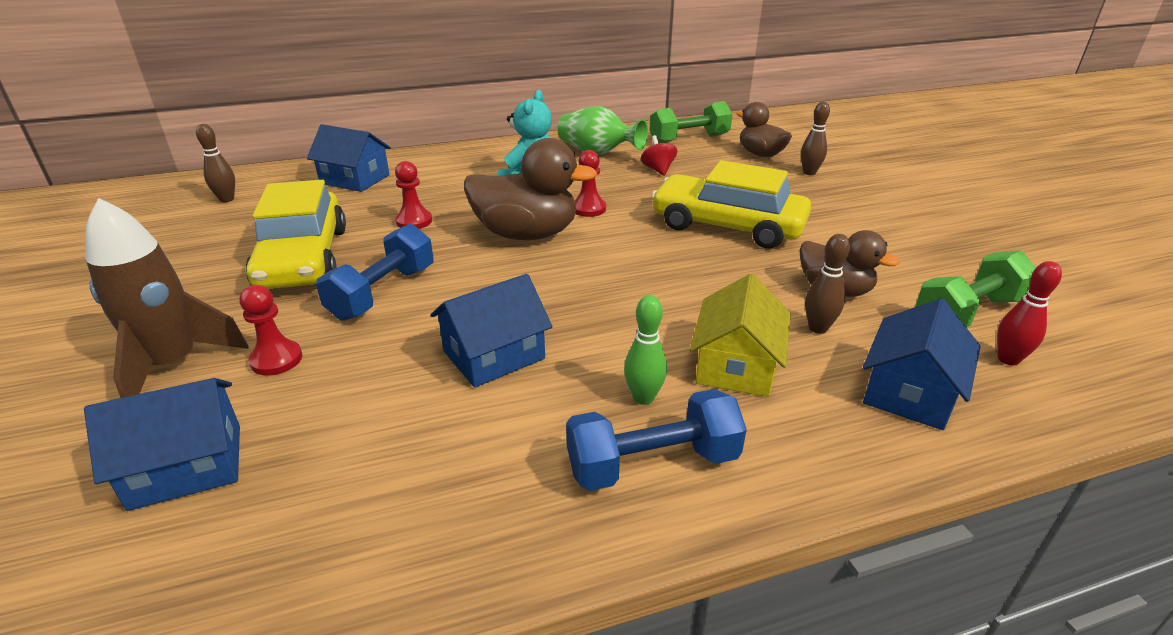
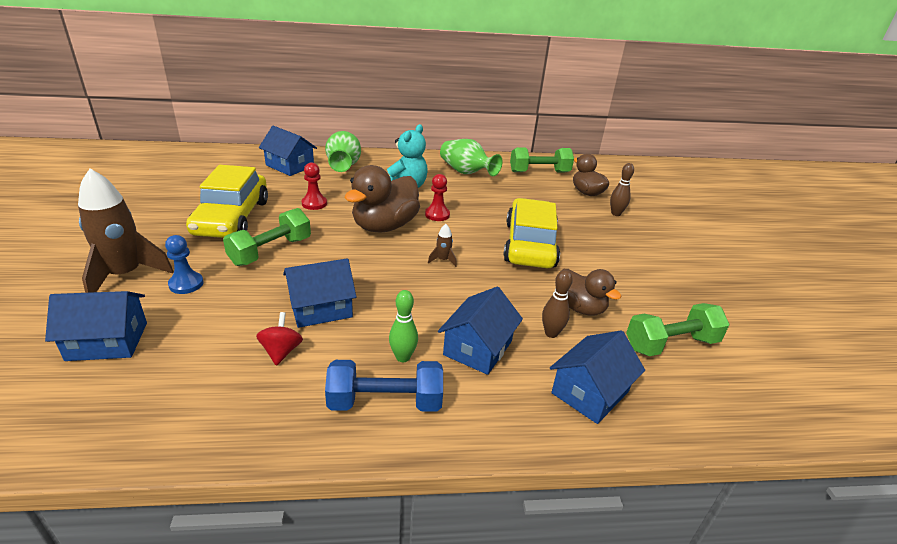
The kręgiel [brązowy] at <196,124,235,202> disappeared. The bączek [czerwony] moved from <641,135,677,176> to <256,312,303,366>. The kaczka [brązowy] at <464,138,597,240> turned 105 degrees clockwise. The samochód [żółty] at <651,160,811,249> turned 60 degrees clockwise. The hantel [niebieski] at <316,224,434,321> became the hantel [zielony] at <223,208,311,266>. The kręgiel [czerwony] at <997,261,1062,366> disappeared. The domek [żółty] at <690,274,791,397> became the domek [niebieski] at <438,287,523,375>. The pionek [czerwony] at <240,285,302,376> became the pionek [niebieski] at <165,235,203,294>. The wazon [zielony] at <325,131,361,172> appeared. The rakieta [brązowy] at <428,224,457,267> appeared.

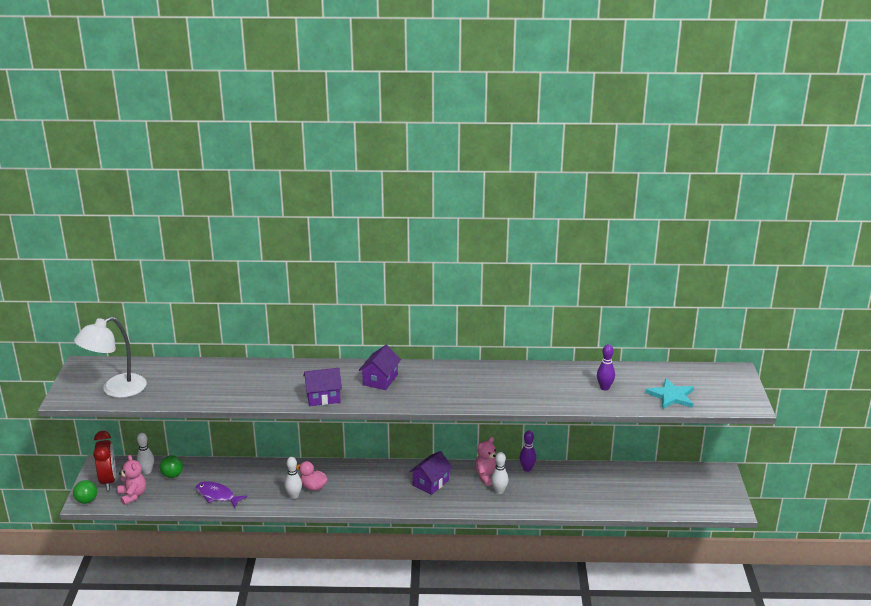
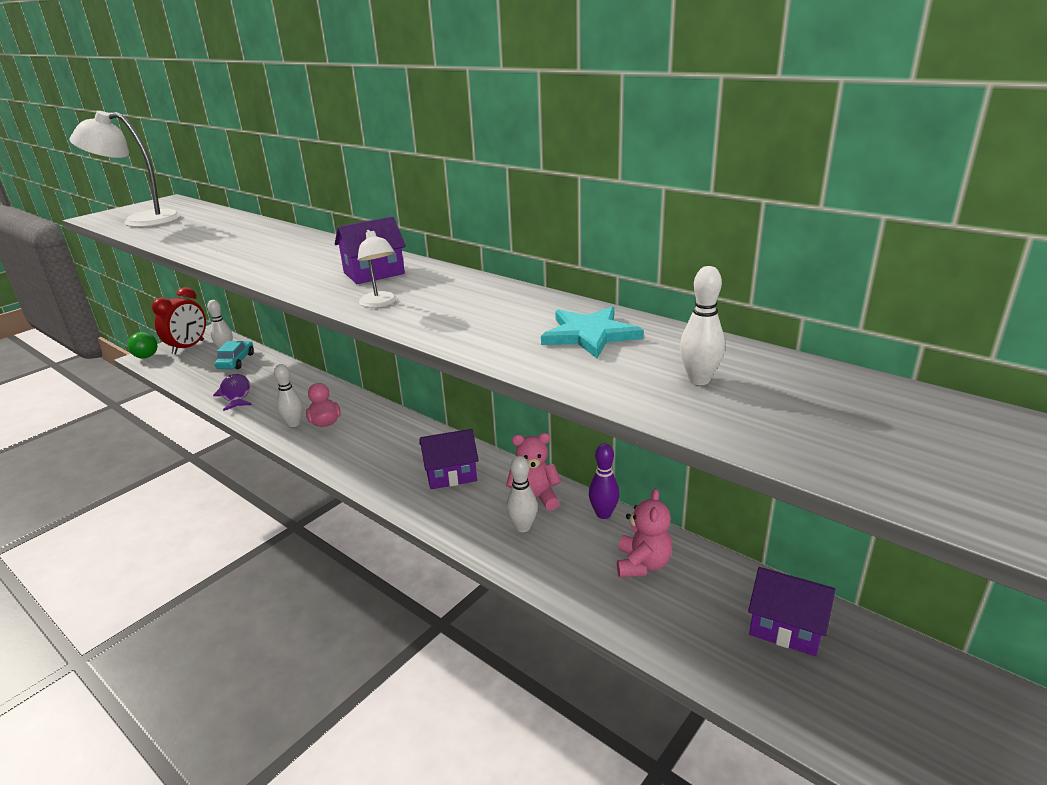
The kręgiel [fioletowy] at <597,344,615,390> became the kręgiel [biały] at <680,266,725,385>. The domek [fioletowy] moved from <303,368,342,406> to <748,567,835,656>. The gwiazda [turkusowy] moved from <646,378,694,409> to <541,306,643,358>. The miś [różowy] moved from <117,455,146,505> to <617,488,672,577>. The piłka [zielony] at <160,455,183,478> was replaced by the samochód [turkusowy] at <215,341,254,369>. The lampka [biały] at <358,229,397,308> appeared.

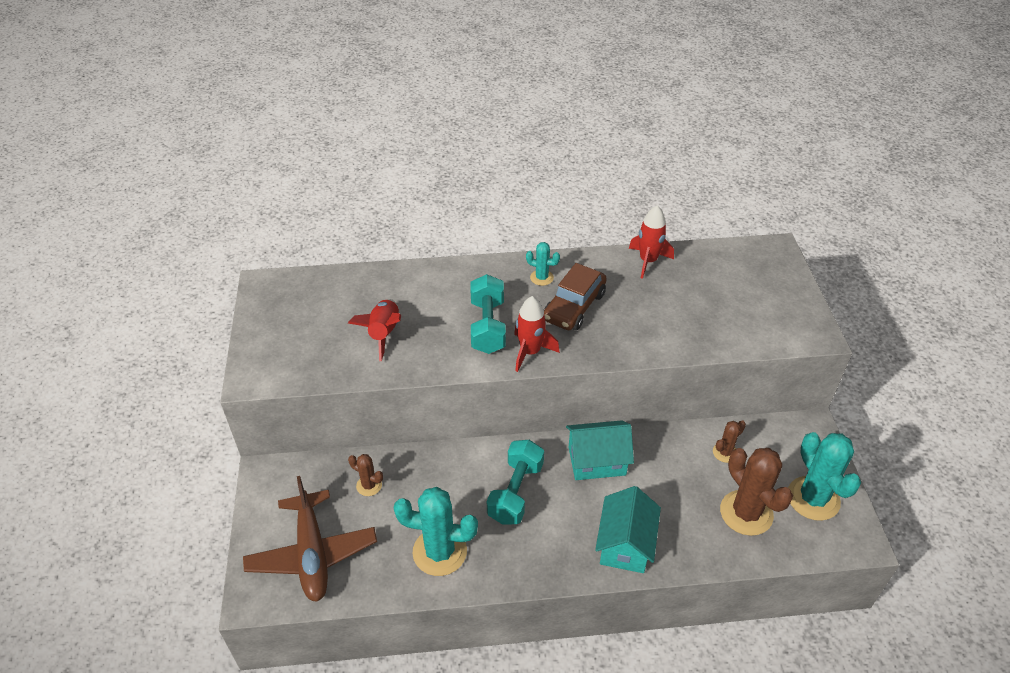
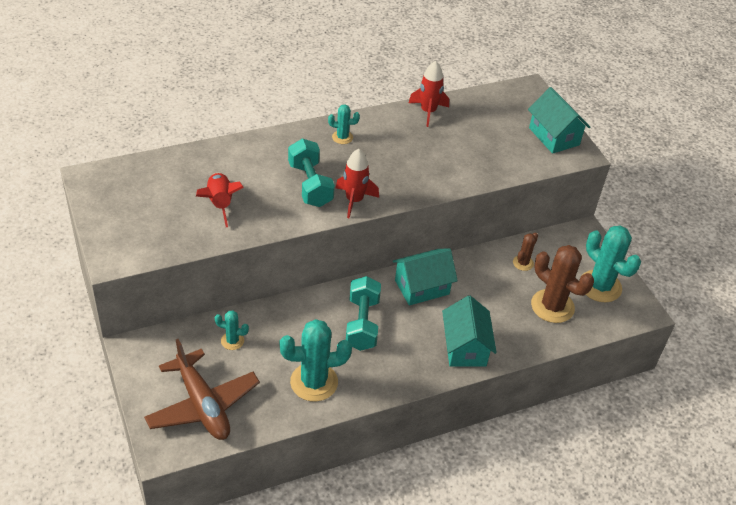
The samochód [brązowy] at <544,263,607,330> disappeared. The kaktus [brązowy] at <348,454,383,496> became the kaktus [turkusowy] at <215,310,249,350>. The domek [turkusowy] at <528,87,591,154> appeared.

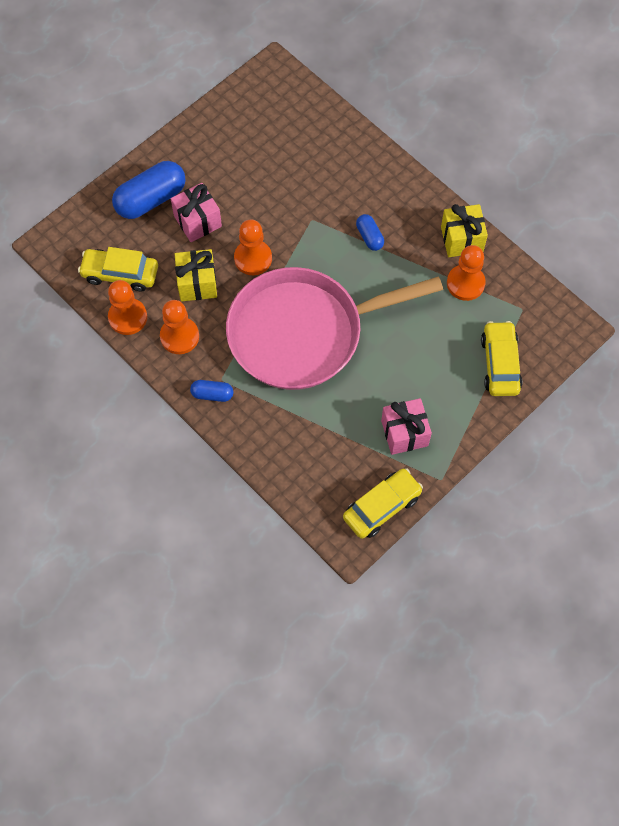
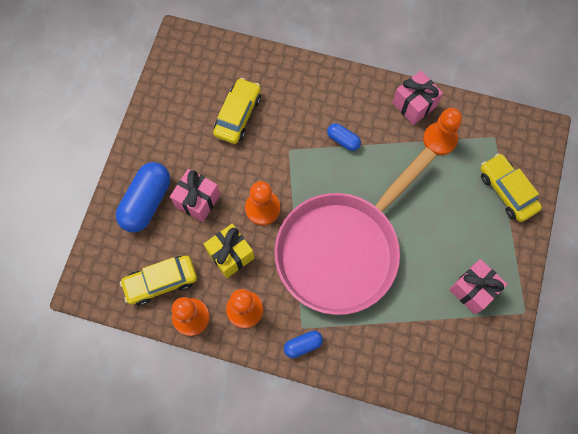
The prezent [żółty] at <441,204,488,257> became the prezent [różowy] at <392,71,443,125>. The samochód [żółty] moved from <343,468,423,539> to <213,78,261,144>.

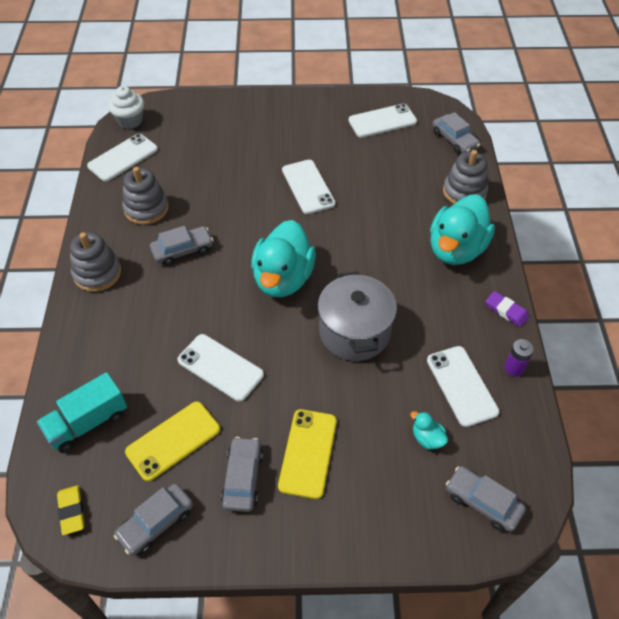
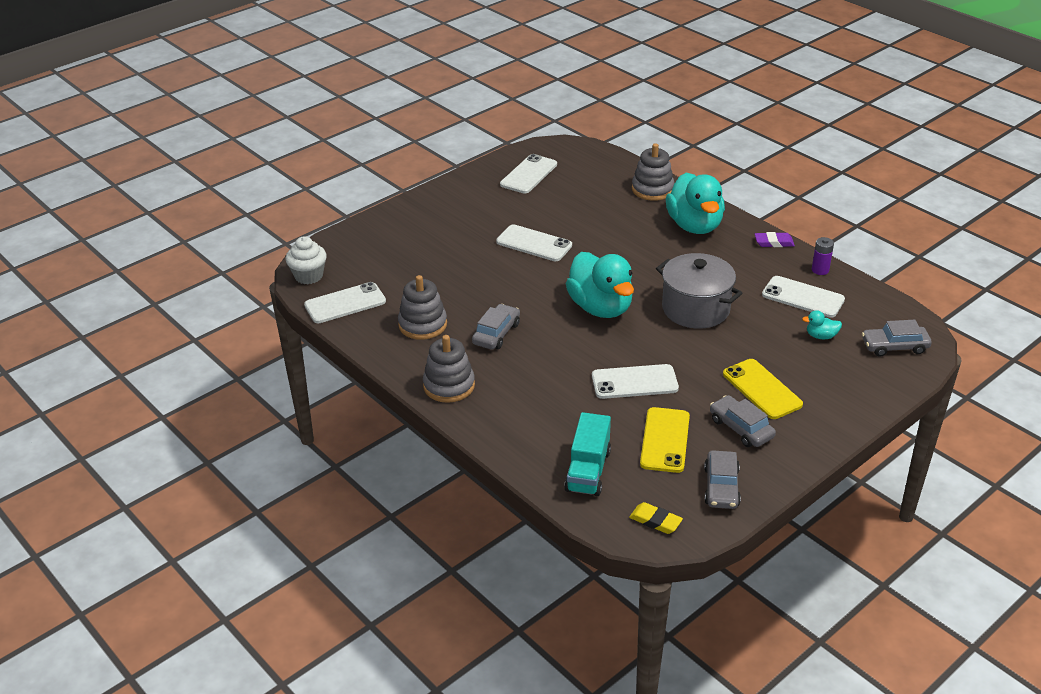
The samochód [szary] at <432,112,480,154> disappeared. The telefon [biały] at <87,134,158,182> turned 60 degrees clockwise.

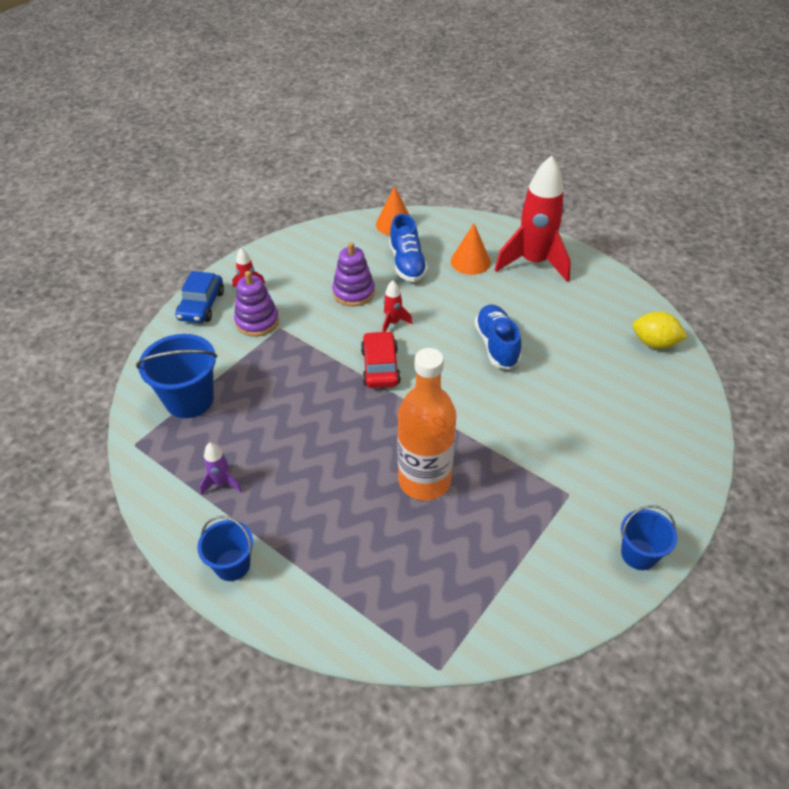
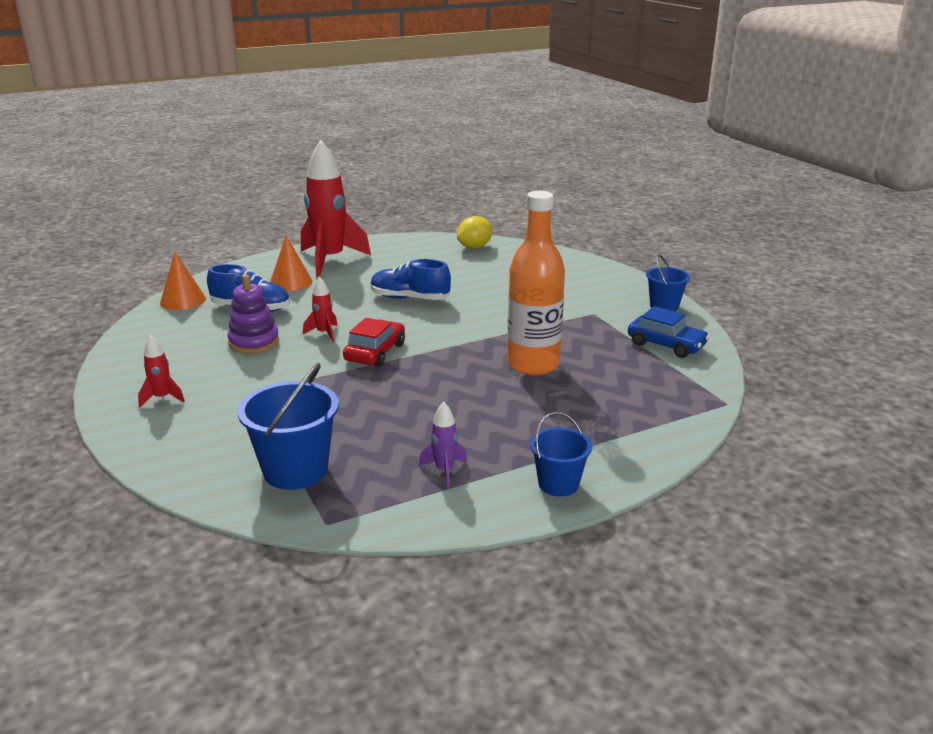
The samochód [niebieski] moved from <175,271,224,323> to <628,306,710,358>. The zabawka nakładanka [fioletowy] at <234,271,279,337> disappeared. The samochód [czerwony] at <361,331,401,388> turned 90 degrees clockwise.

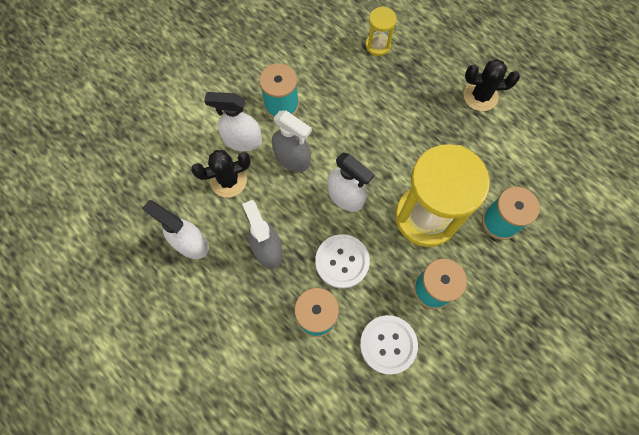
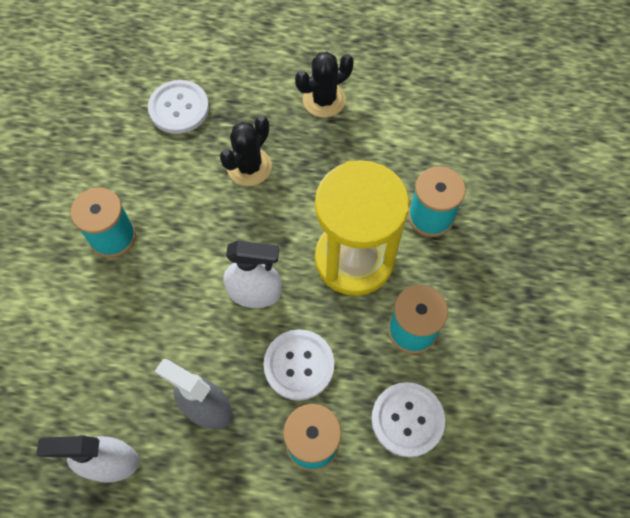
The klepsydra [żółty] at <366,7,397,56> was replaced by the guzik [biały] at <148,80,209,134>. The spryskiwacz [biały] at <204,92,262,151> disappeared. The spryskiwacz [szary] at <272,111,312,172> disappeared. The kaktus [czarny] moved from <191,150,251,198> to <220,116,272,186>.

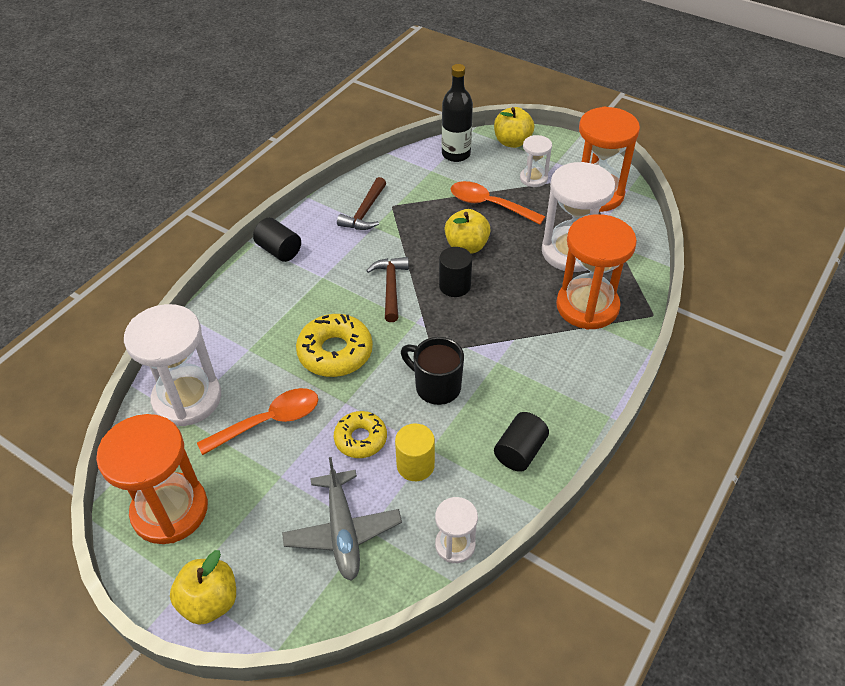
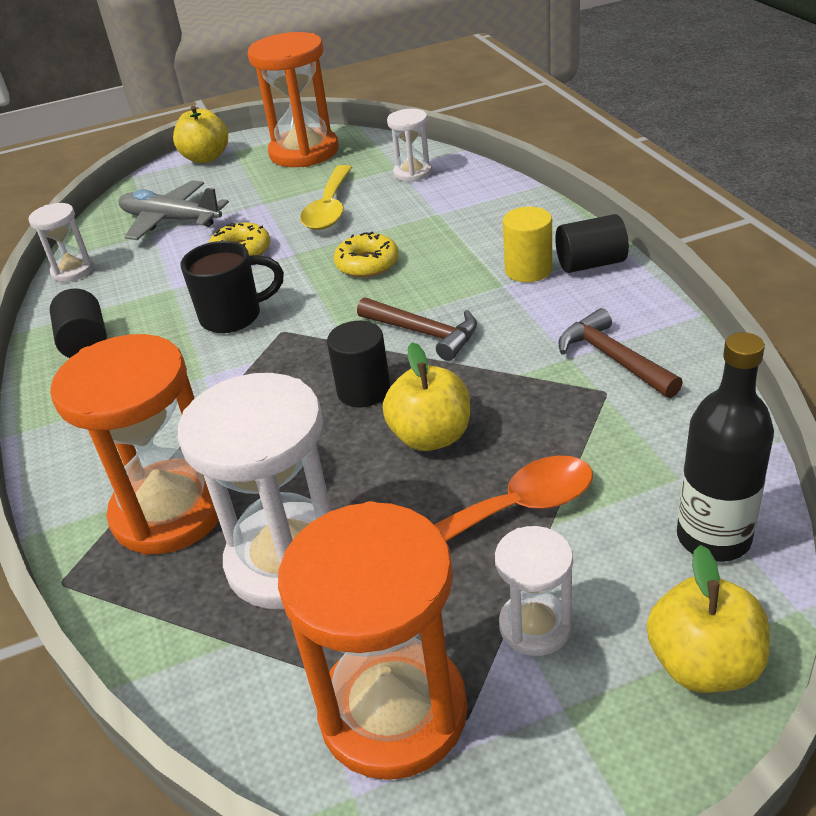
The klepsydra [biały] at <124,304,221,426> changed to 0.52 times the size. The donut [żółty] at <296,314,373,377> changed to 0.65 times the size. The łyżka [pomarańczowy] at <197,388,318,455> became the łyżka [żółty] at <300,165,352,230>. The walec [żółty] moved from <395,424,435,481> to <503,207,552,282>.

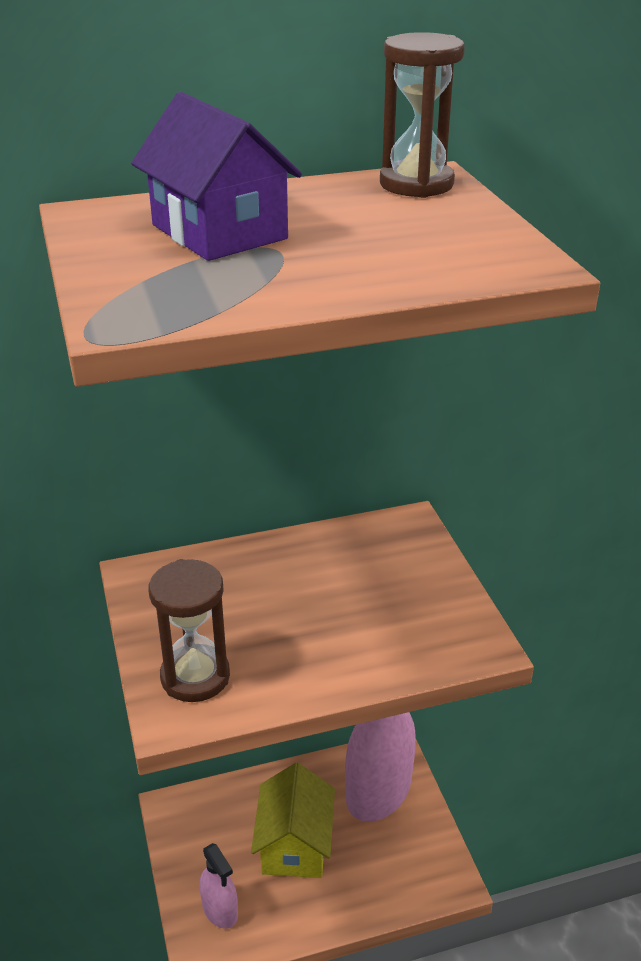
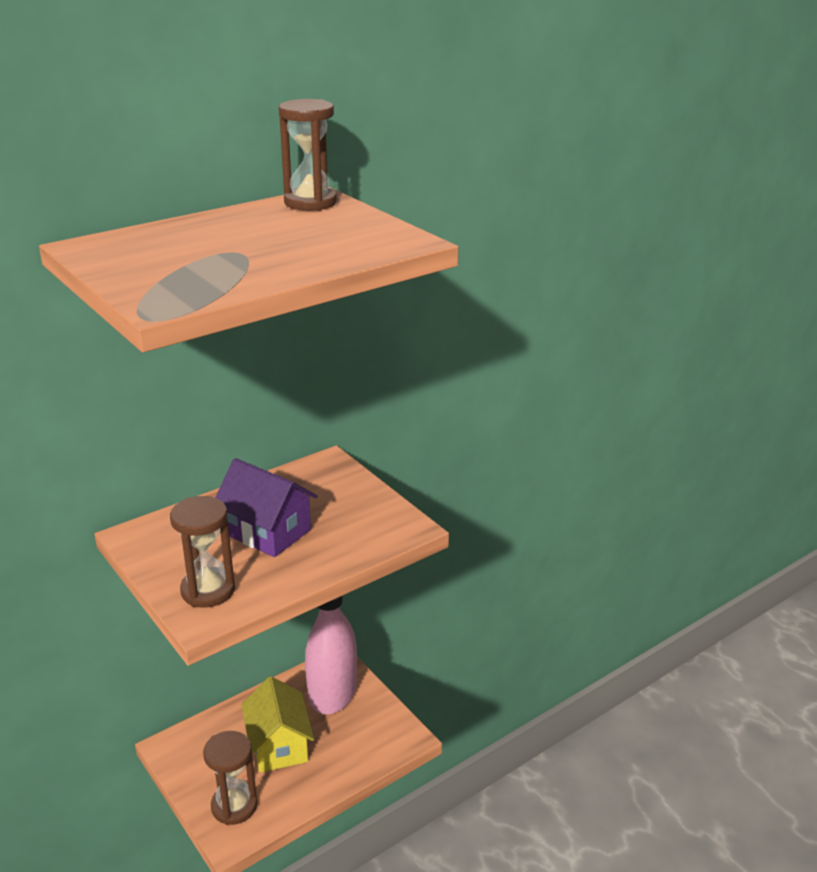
The domek [fioletowy] moved from <131,92,302,261> to <215,458,317,557>. The spryskiwacz [różowy] at <200,843,238,929> was replaced by the klepsydra [brązowy] at <203,731,257,825>.

